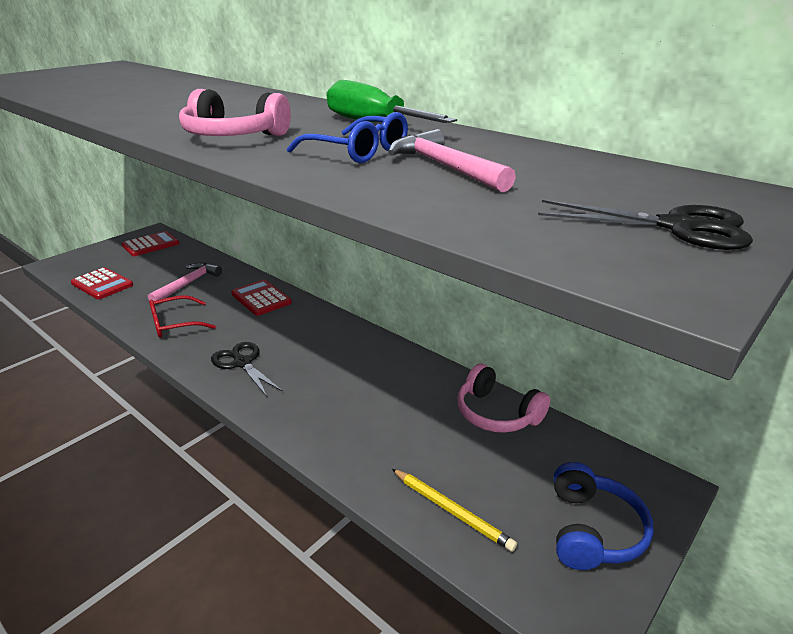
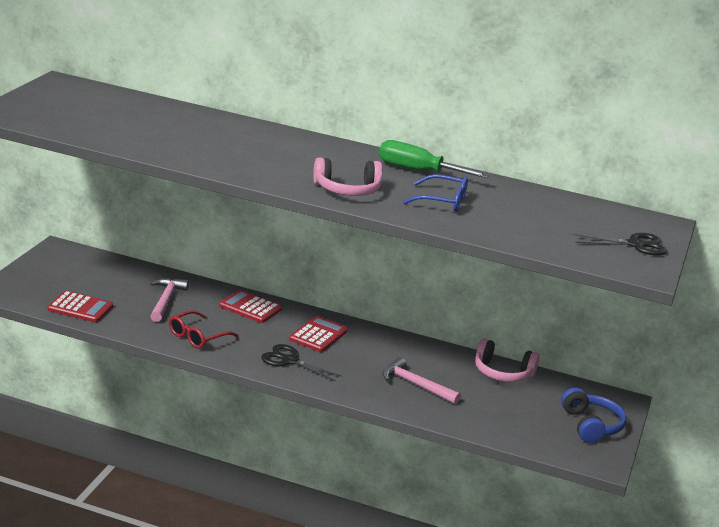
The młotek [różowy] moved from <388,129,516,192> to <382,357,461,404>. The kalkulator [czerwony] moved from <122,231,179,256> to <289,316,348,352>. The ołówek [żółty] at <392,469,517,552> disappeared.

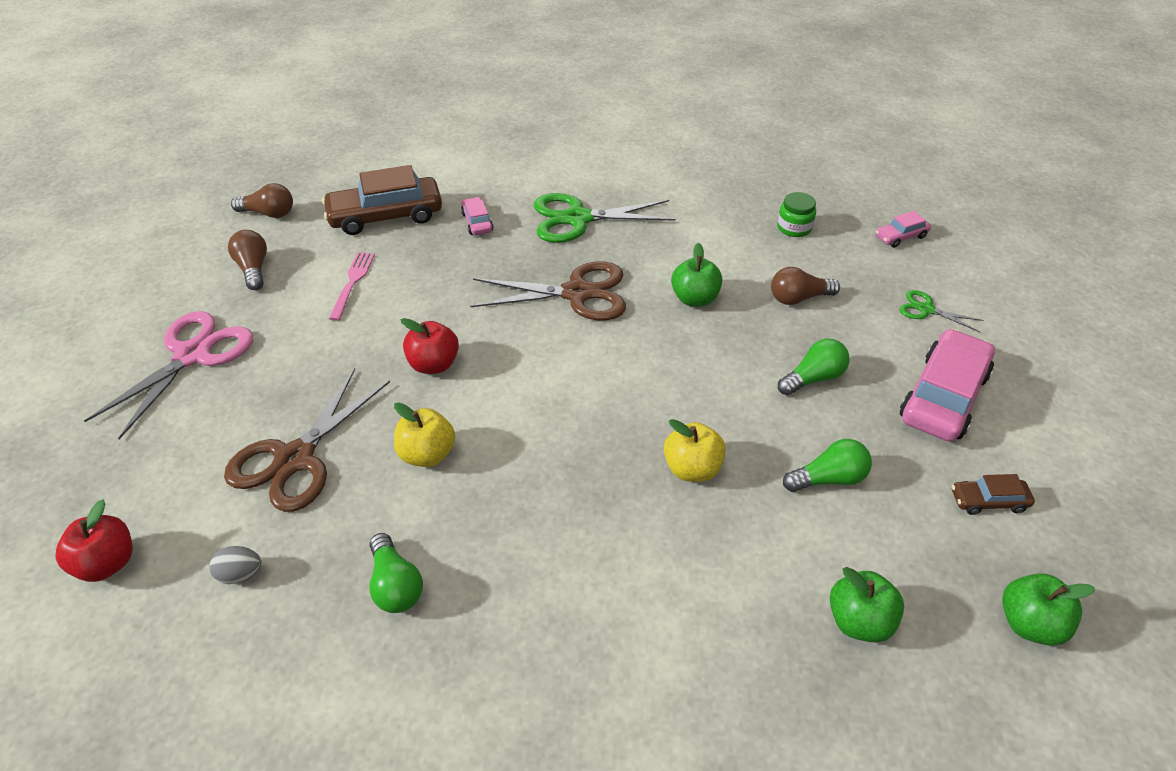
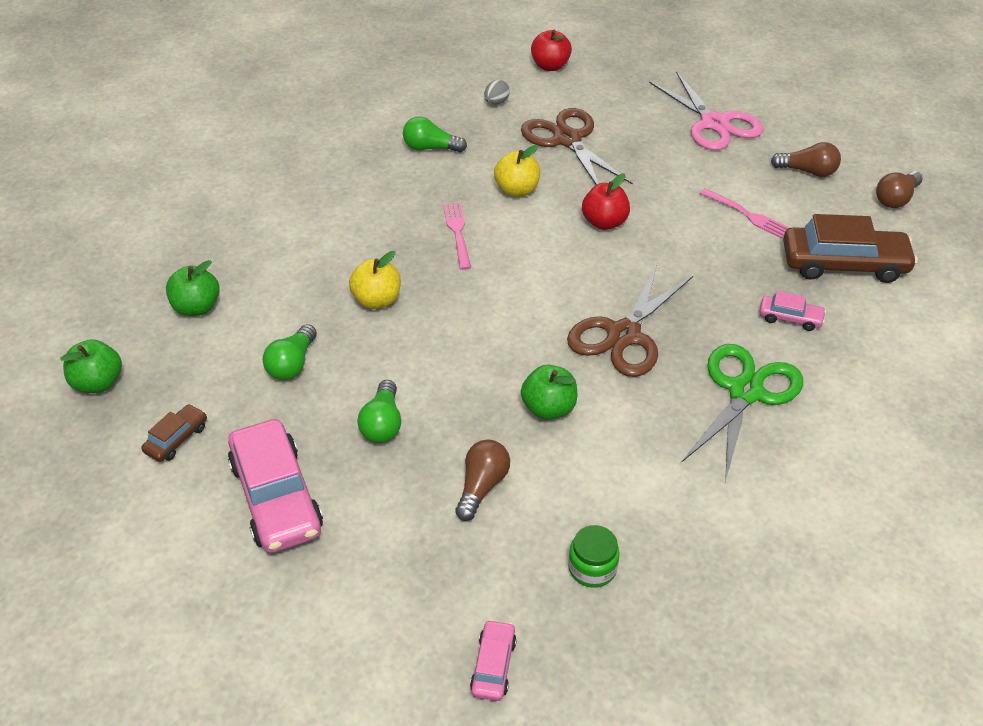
The samochód [brązowy] at <322,165,442,235> turned 75 degrees clockwise. The nożyczki [zielony] at <899,290,983,332> disappeared. The widelec [różowy] at <443,203,471,270> appeared.

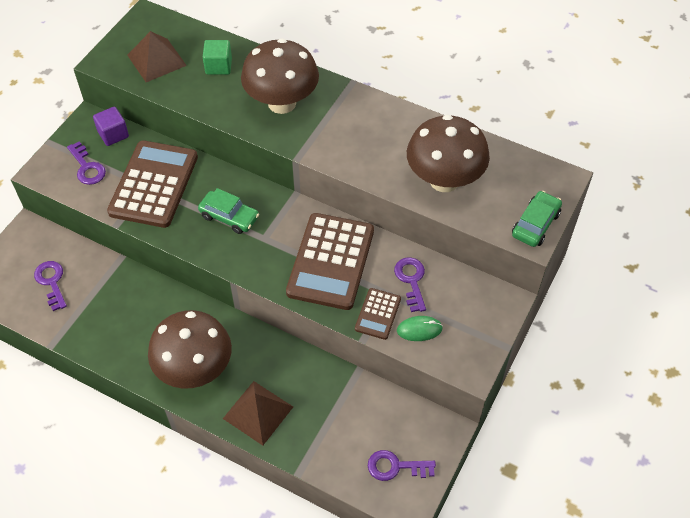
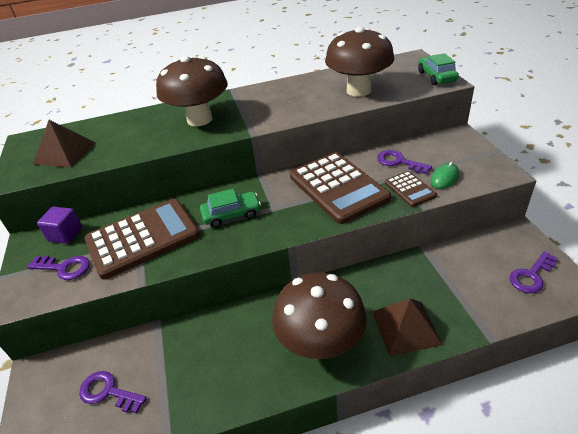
The sześcian [zielony] at <203,40,232,75> disappeared. The kalkulator [brązowy] at <107,140,198,228> turned 90 degrees clockwise.

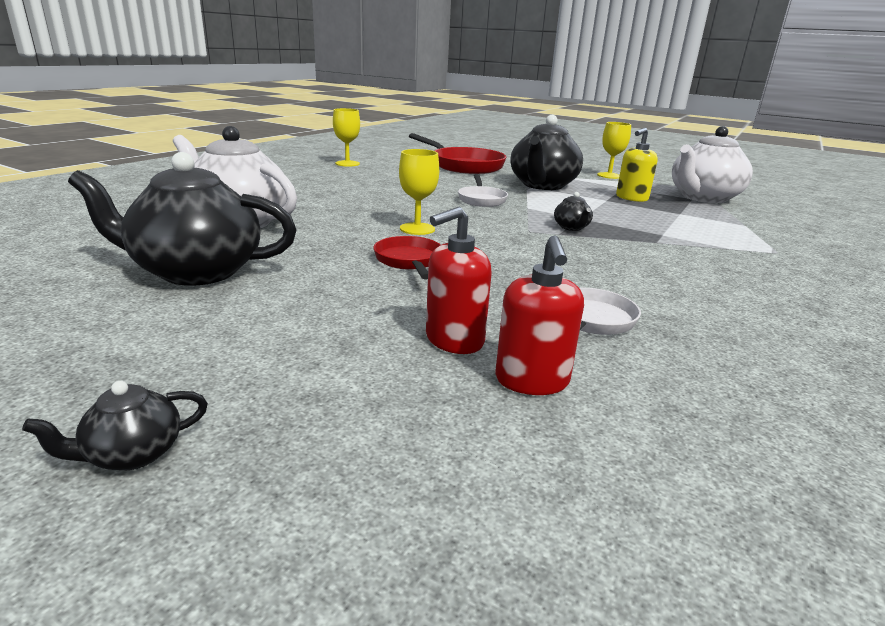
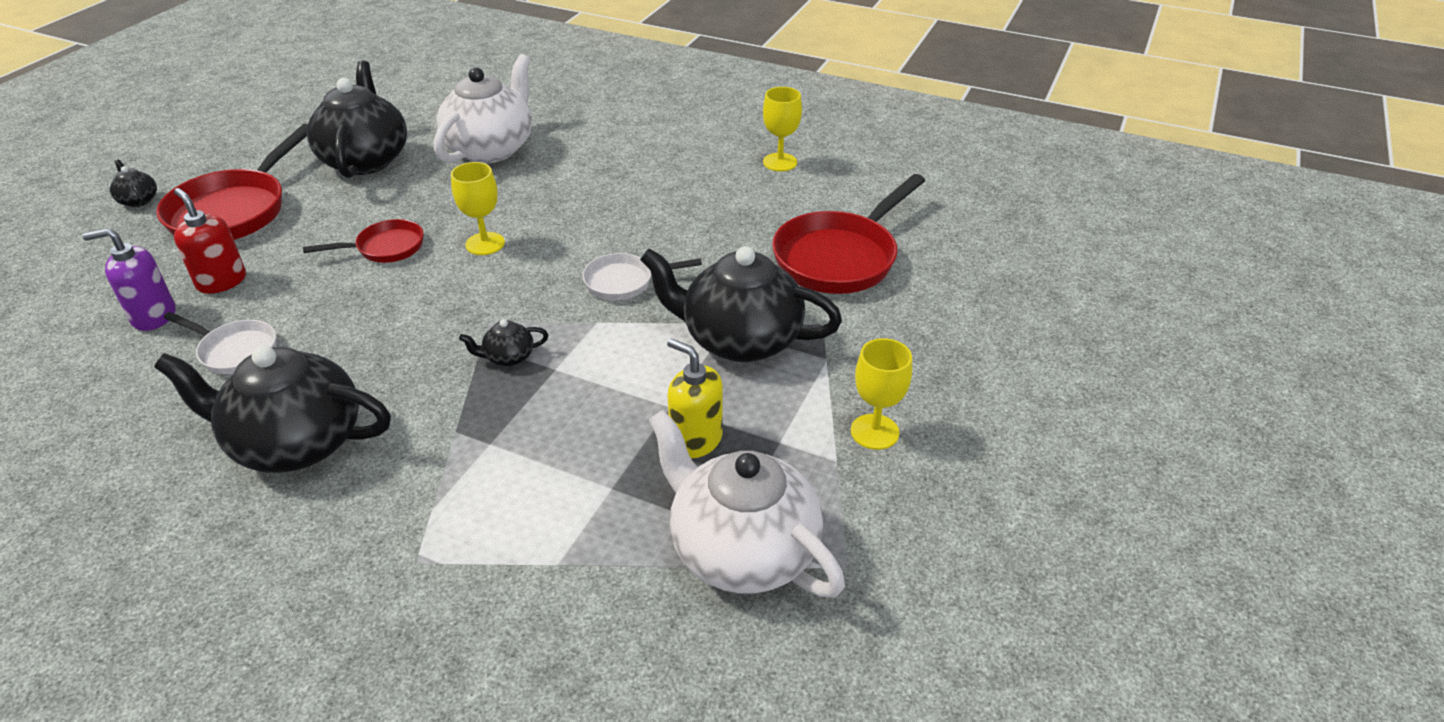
The dozownik mydła [czerwony] at <495,235,584,395> became the dozownik mydła [fioletowy] at <82,228,175,331>. The patelnia [czerwony] at <156,124,308,240> appeared. The imbryk [czarny] at <154,345,391,473> appeared.

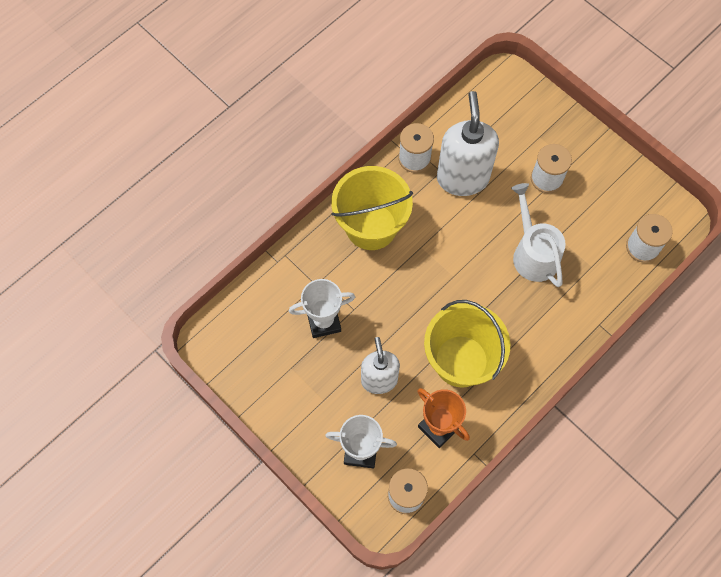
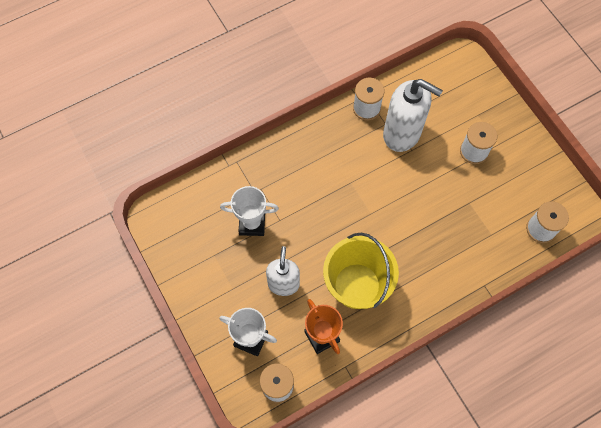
The dozownik mydła [biały] at <437,91,499,196> turned 105 degrees clockwise. The wiadro [żółty] at <331,166,413,250> disappeared. The konewka [biały] at <511,183,566,287> disappeared.

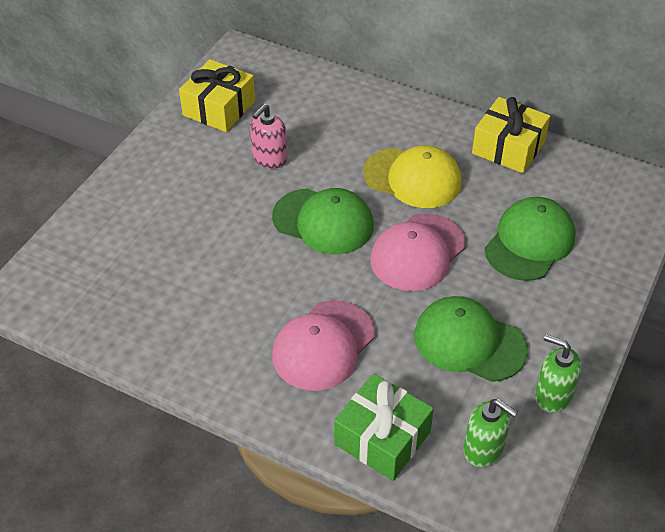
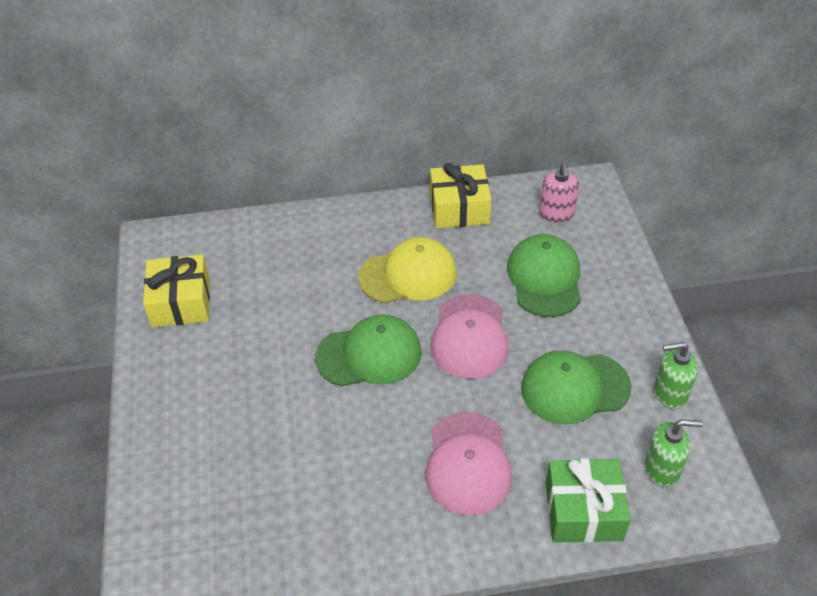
The dozownik mydła [różowy] moved from <250,104,287,169> to <539,162,579,222>.

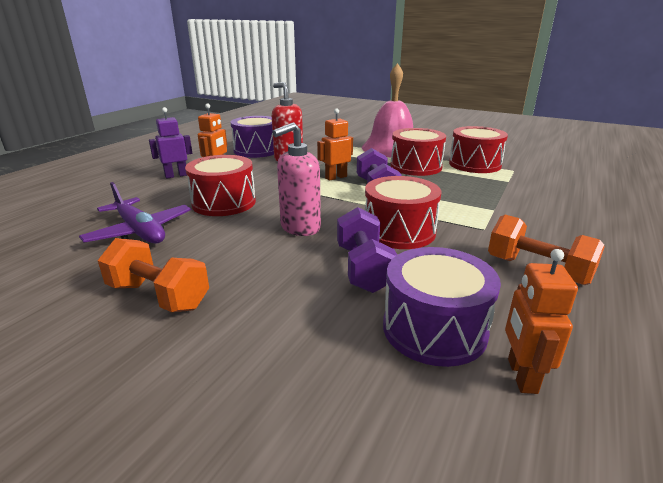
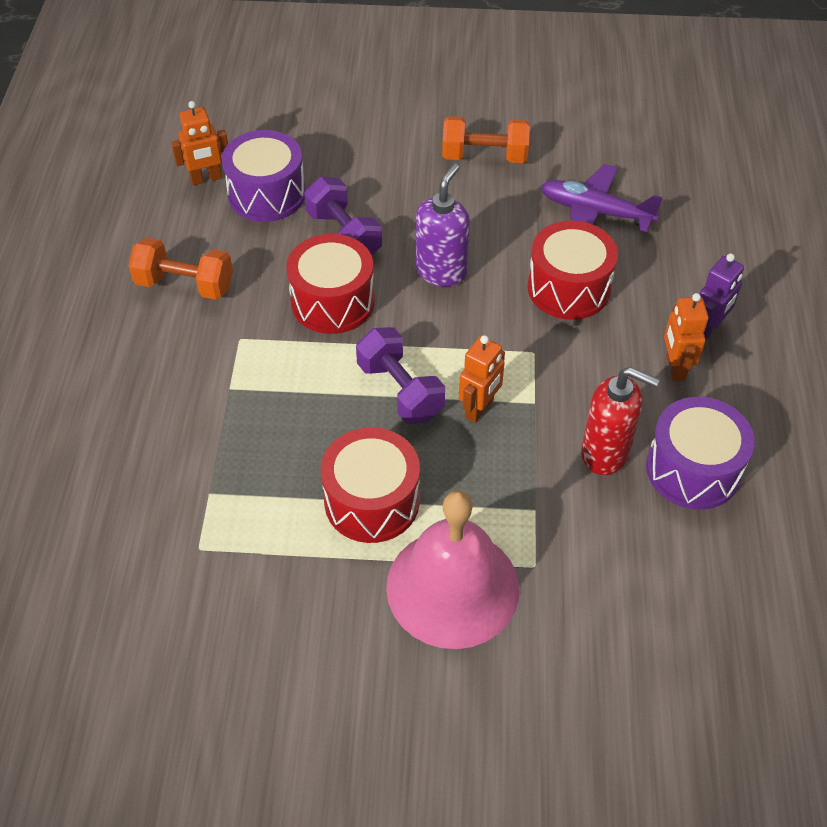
The dozownik mydła [różowy] at <272,122,321,236> became the dozownik mydła [fioletowy] at <416,164,470,287>. The bęben [czerwony] at <449,126,508,173> disappeared. The robot [pomarańczowy] at <505,249,578,394> turned 90 degrees clockwise.

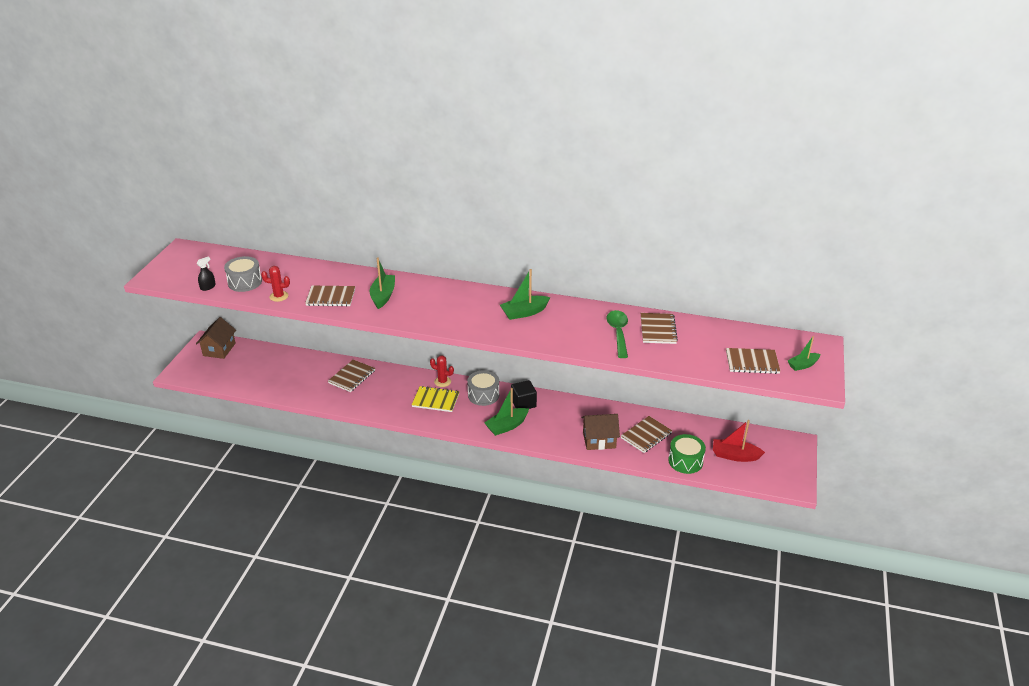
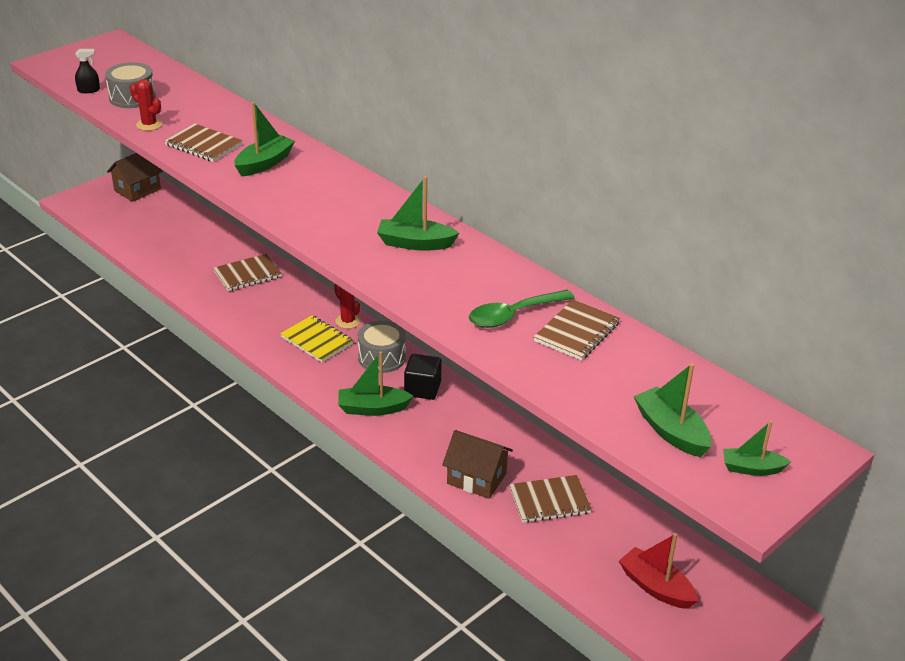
The łyżka [zielony] at <607,310,628,358> turned 150 degrees counterclockwise. The zeszyt [brązowy] at <726,348,780,374> was replaced by the łódka [zielony] at <634,363,711,457>. The bęben [zielony] at <668,434,706,474> disappeared.

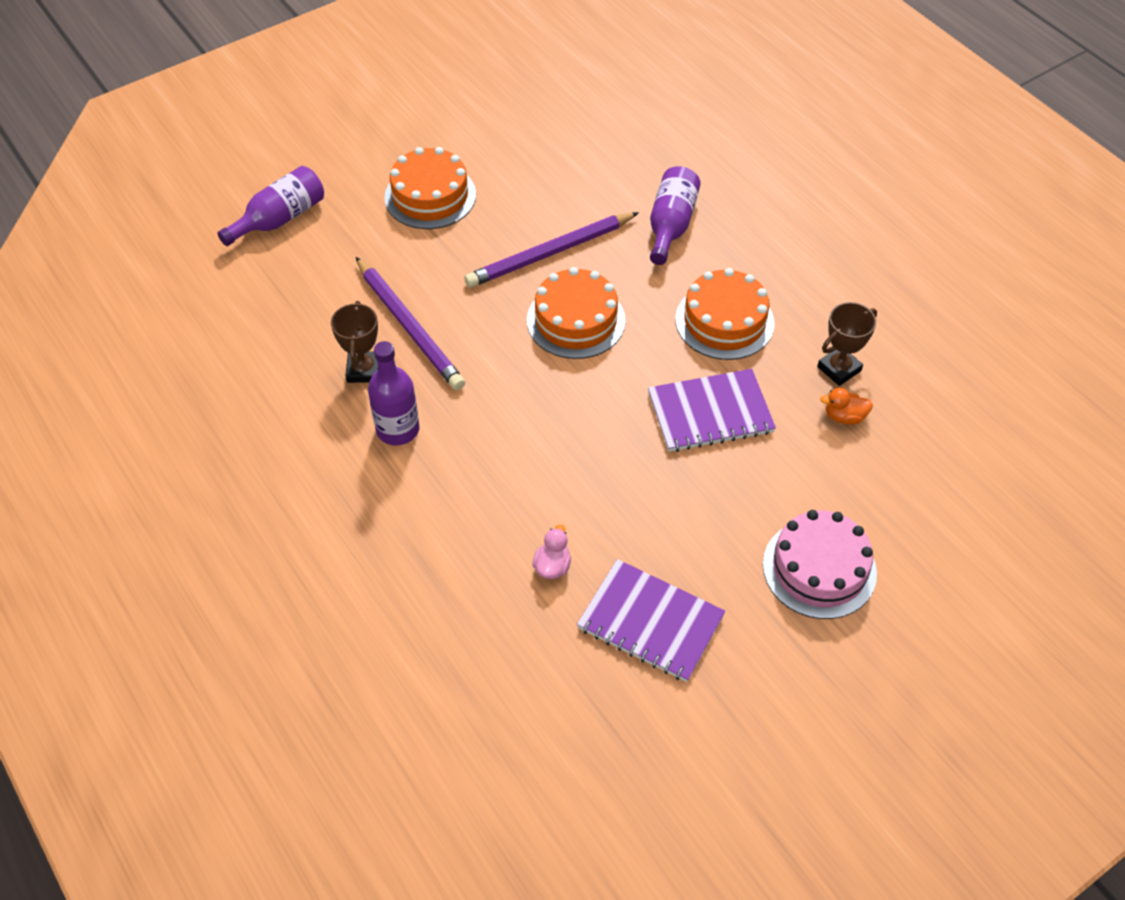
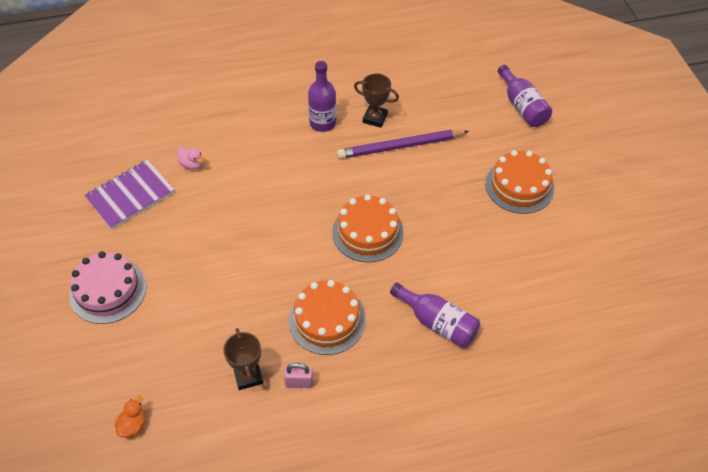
The ołówek [fioletowy] at <464,212,639,287> disappeared. The zeszyt [fioletowy] at <648,369,776,452> disappeared. The kaczka [pomarańczowy] moved from <820,388,873,425> to <115,396,145,438>. The kłódka [różowy] at <284,363,313,388> appeared.

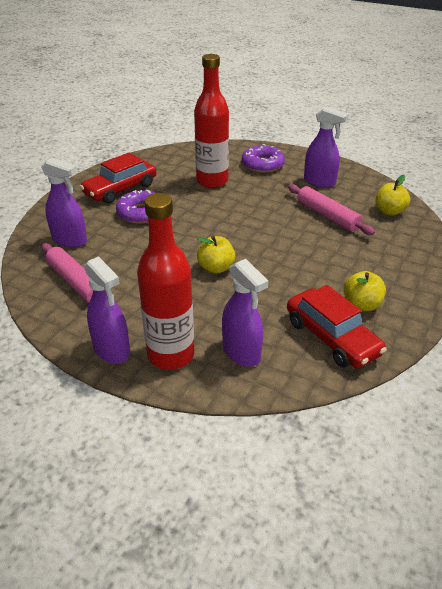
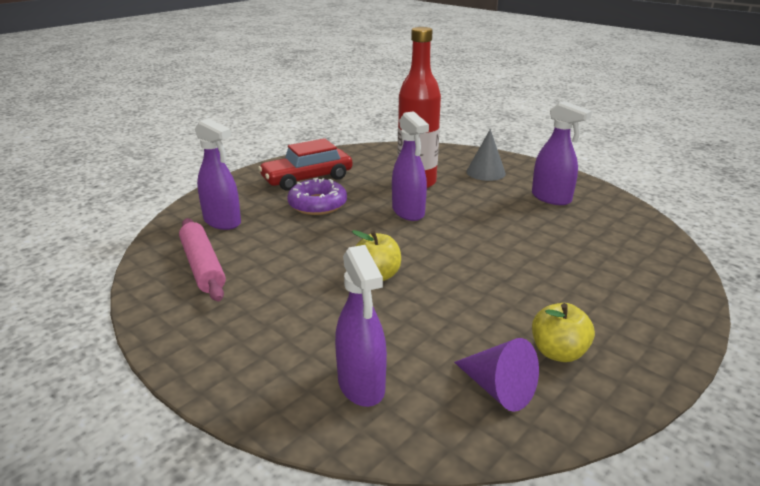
The donut [fioletowy] at <242,144,285,173> was replaced by the stożek [szary] at <466,129,506,181>. The jabłko [żółty] at <375,175,410,216> disappeared. The wałek do ciasta [różowy] at <288,184,375,235> disappeared. The butelka [czerwony] at <137,193,194,370> disappeared. The spryskiwacz [fioletowy] moved from <84,256,130,364> to <392,111,429,221>. The samochód [czerwony] at <287,285,387,369> was replaced by the stożek [fioletowy] at <454,338,539,412>.

